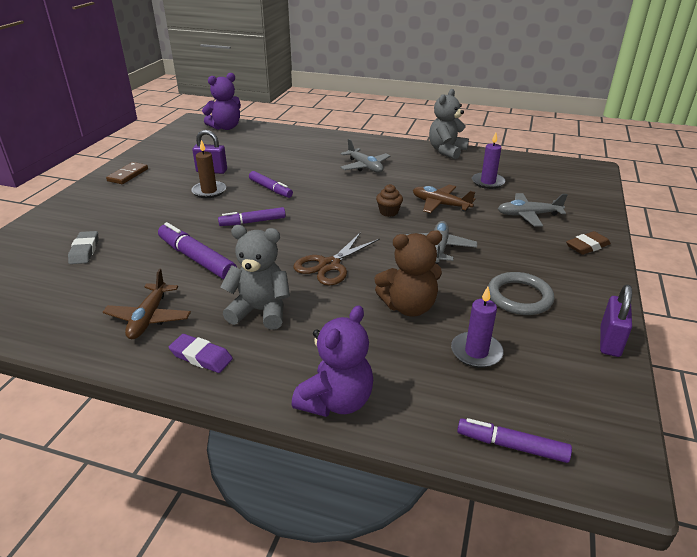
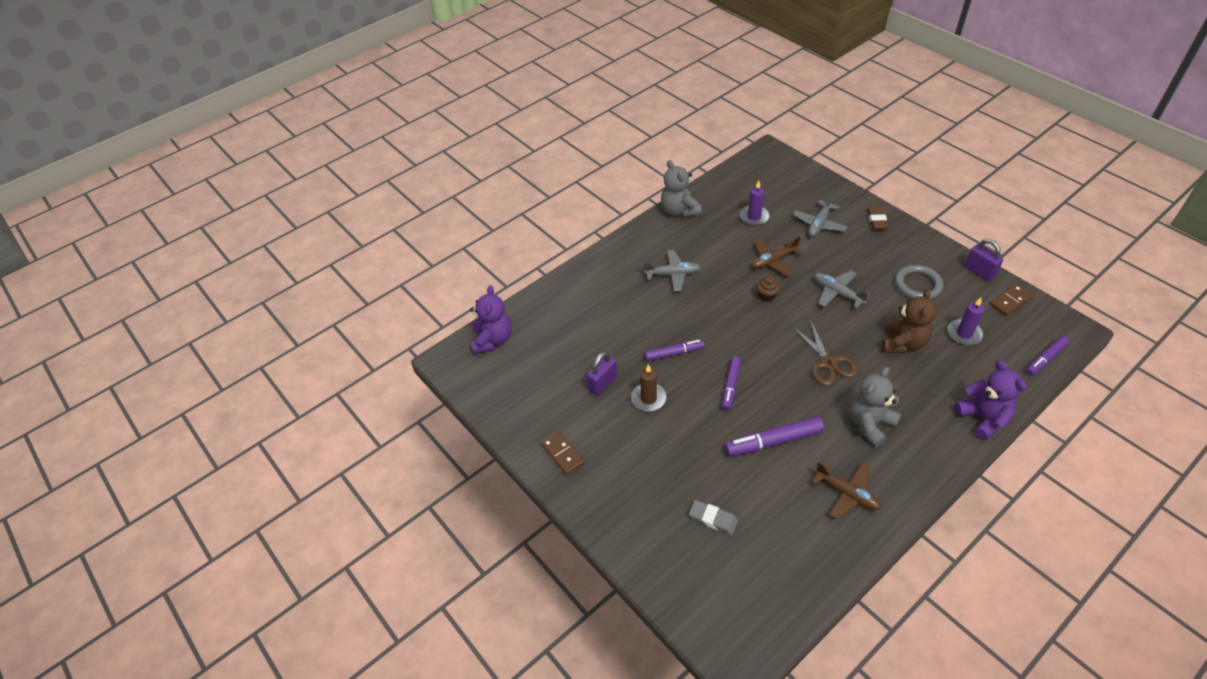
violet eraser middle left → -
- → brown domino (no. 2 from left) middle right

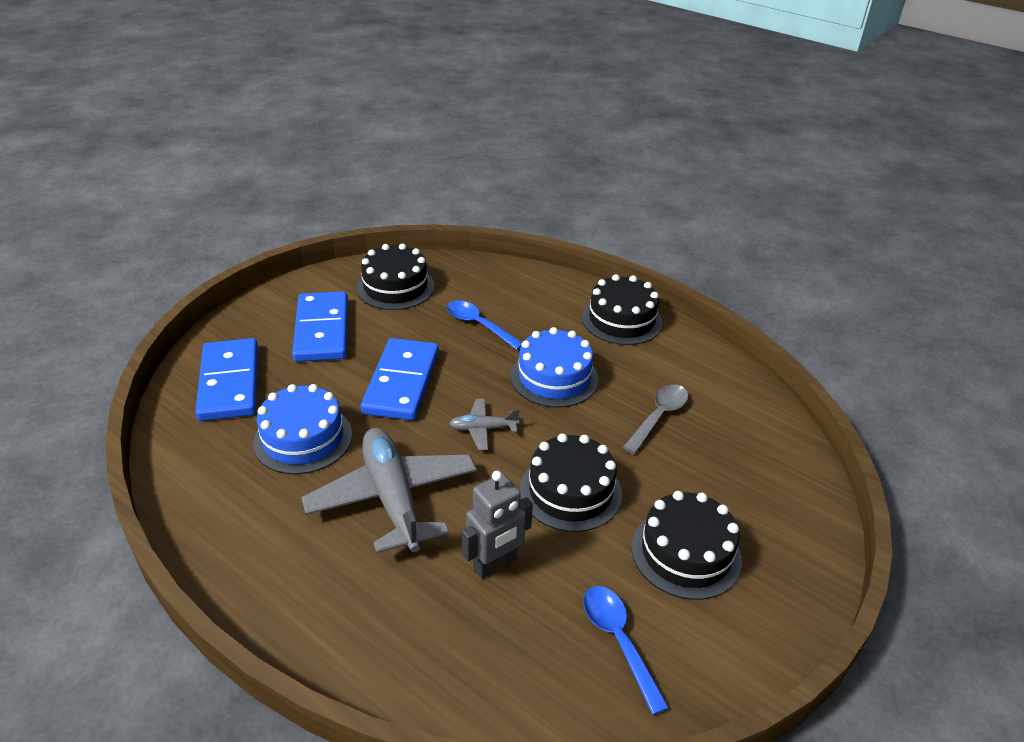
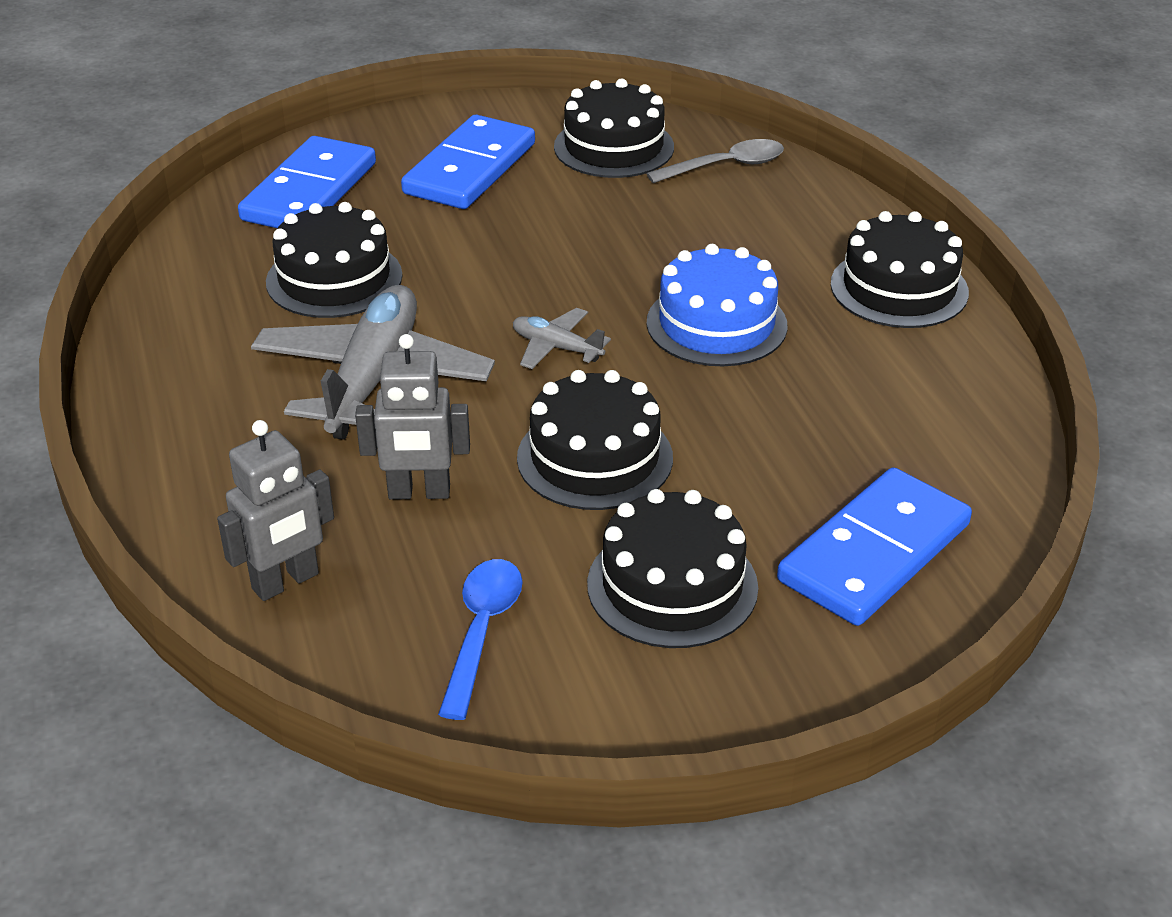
royal blue cake (no. 1 from left) middle left → jet-black cake (no. 1 from left) top left
royal blue domino (no. 3 from left) centre → royal blue domino (no. 3 from left) middle right, relocated
royal blue teaspoon (no. 1 from left) centre → -
gray teaspoon centre → gray teaspoon top centre, relocated
- → gray robot figure (no. 1 from left) middle left

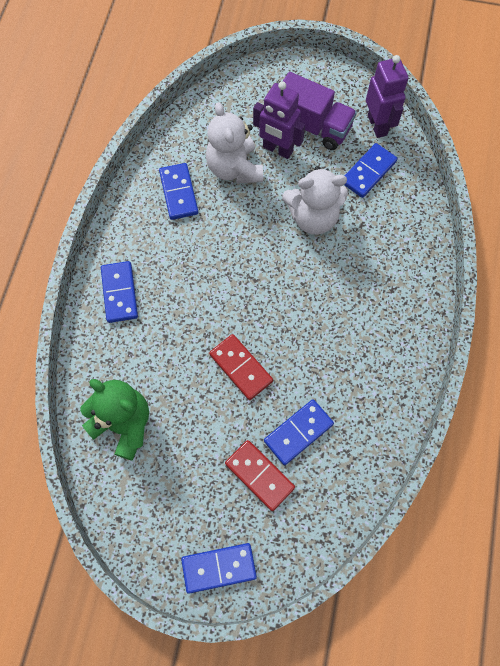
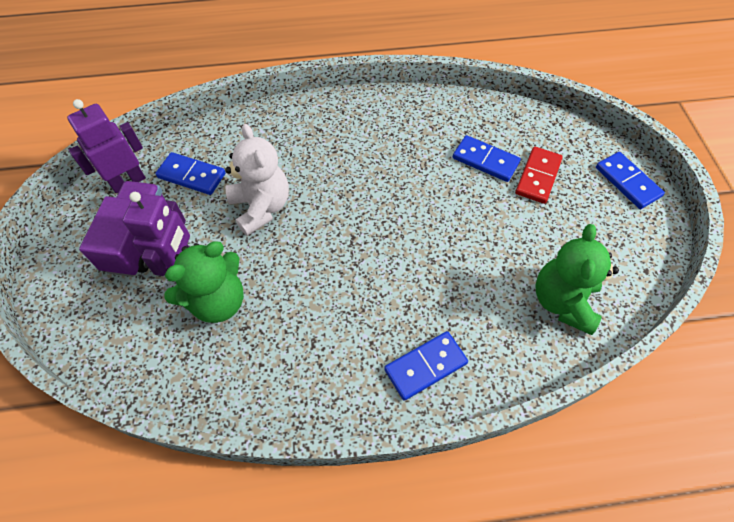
royal blue domino (no. 2 from left) top centre → -
pure white stuffed bear (no. 1 from left) top centre → leaf-green stuffed bear (no. 1 from left) middle left
crimson domino (no. 1 from left) centre → -

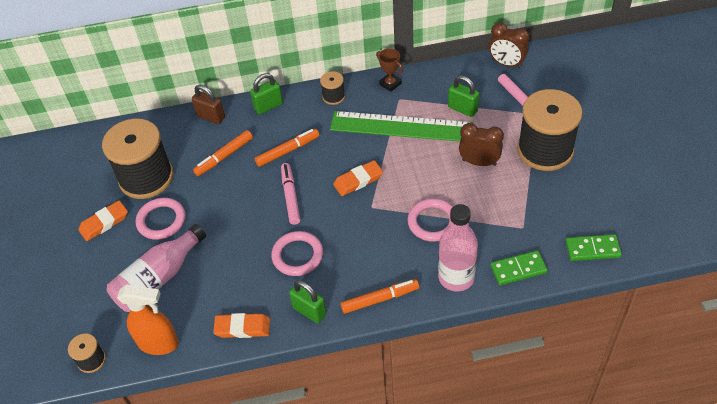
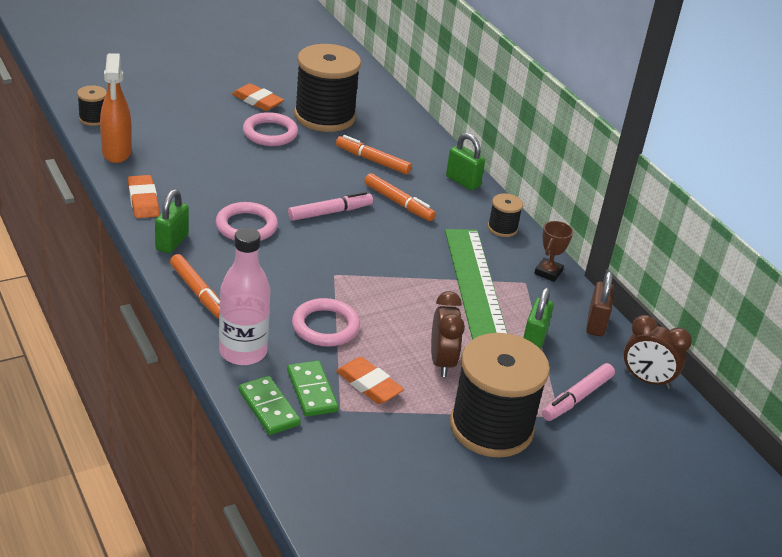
pink bottle (no. 1 from left) middle left → -
brown padlock top left → brown padlock middle right, relocated
orange-coloured eraser (no. 3 from left) centre → orange-coloured eraser (no. 3 from left) bottom centre, relocated
brown bedside clock (no. 2 from left) top right → brown bedside clock (no. 2 from left) middle right, 75 degrees counterclockwise
leaf-green domino (no. 2 from left) middle right → leaf-green domino (no. 2 from left) bottom centre, relocated

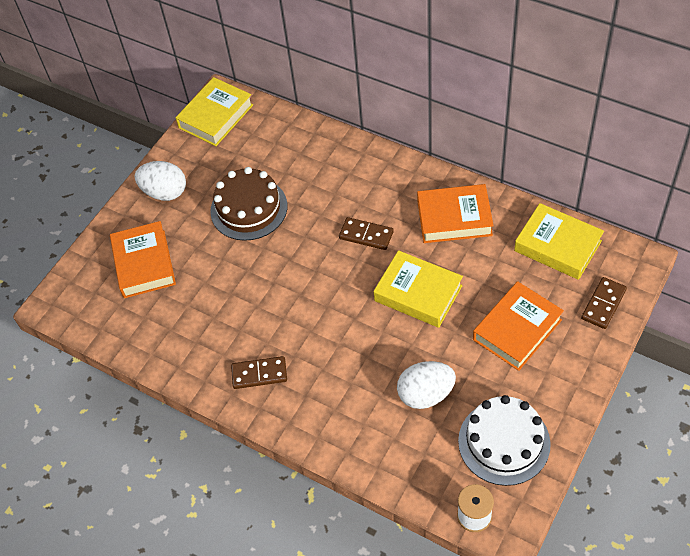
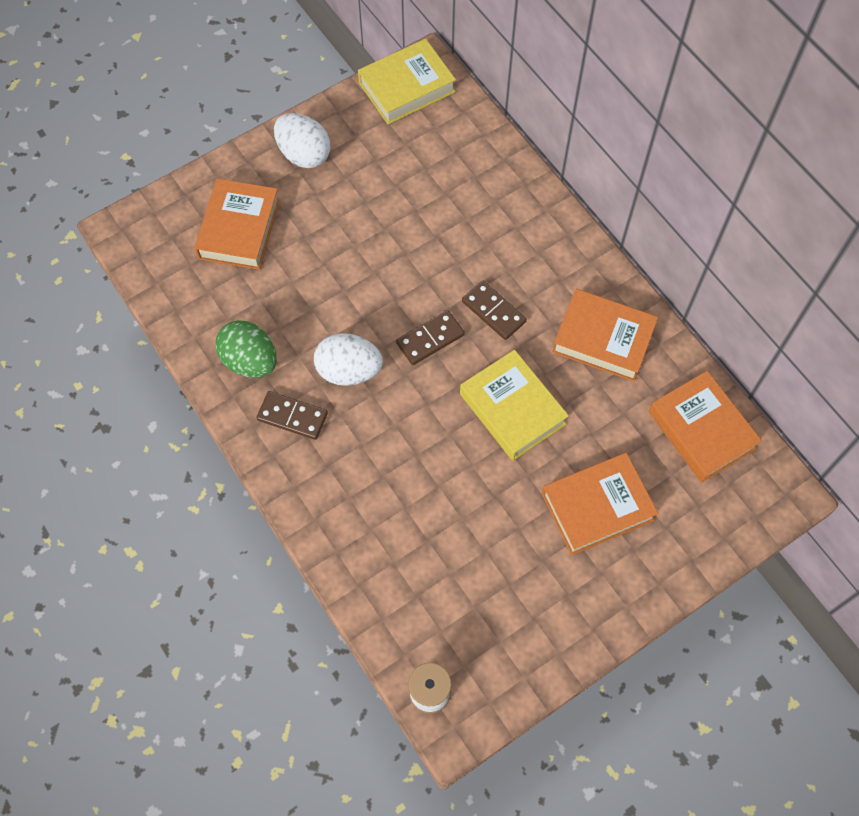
brown cake centre → -
pure white toy egg (no. 2 from left) bottom centre → pure white toy egg (no. 2 from left) centre, relocated
pure white cake bottom right → -
yellow hardcover (no. 3 from left) middle right → orange-coloured hardcover (no. 4 from left) middle right
brown domino (no. 3 from left in the first image) middle right → brown domino (no. 2 from left) centre, relocated
- → leaf-green toy egg middle left

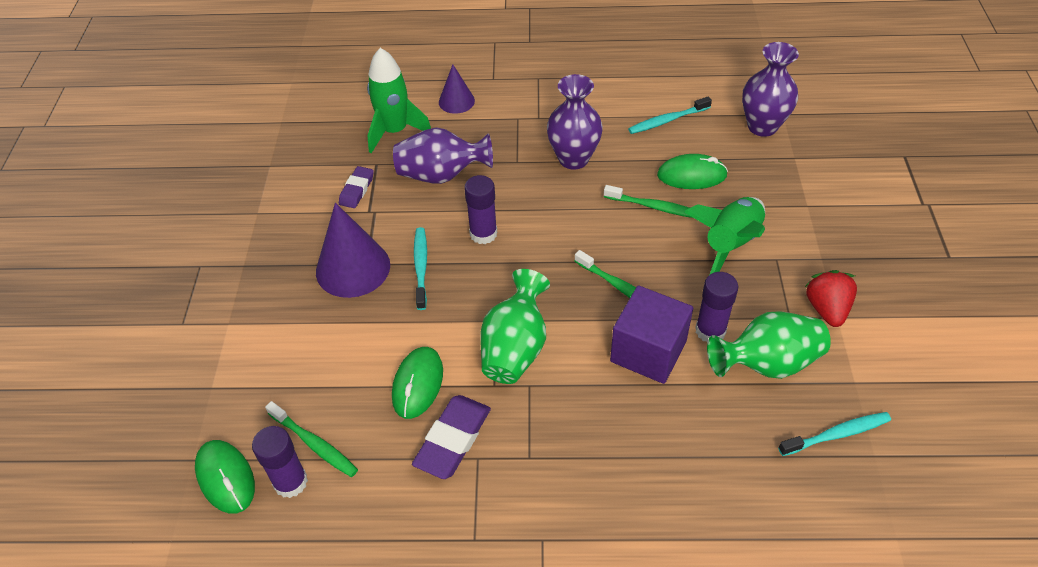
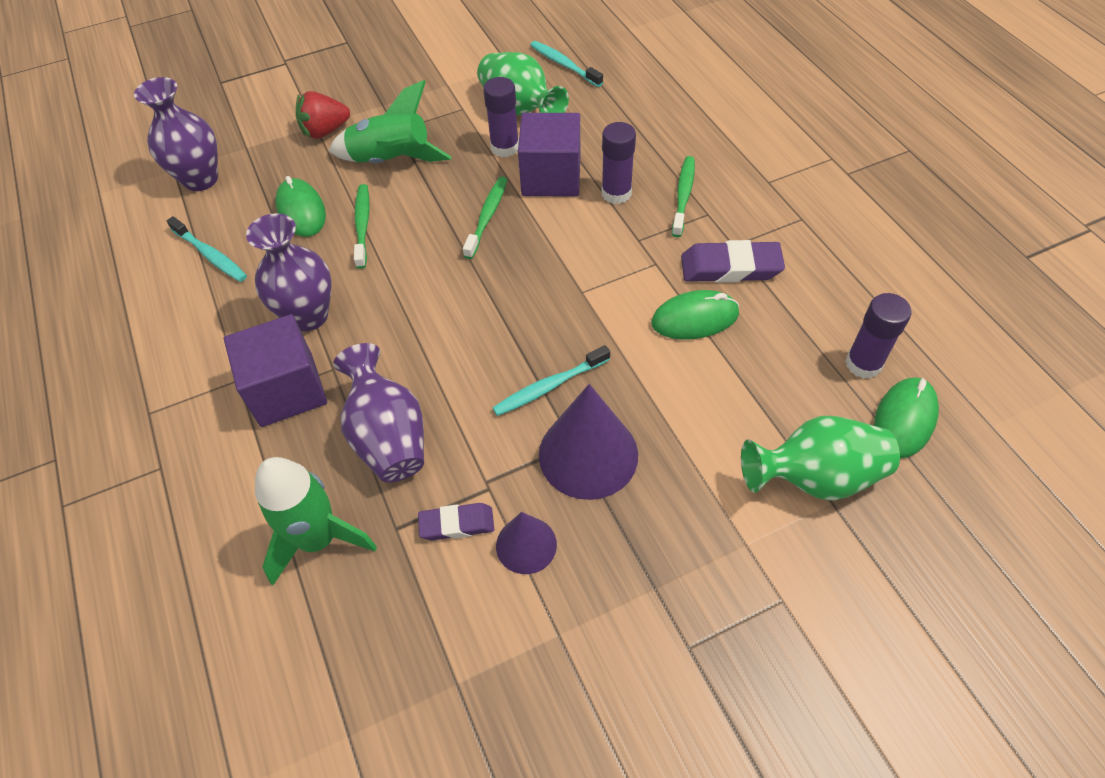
leaf-green dental brush (no. 1 from left in the first image) bottom left → leaf-green dental brush (no. 3 from left) top centre, relocated
violet cone shape (no. 2 from left in the first image) top centre → violet cone shape (no. 1 from left) bottom centre, relocated
violet stick of glue (no. 2 from left) centre → violet stick of glue (no. 2 from left) top centre, relocated
leaf-green tall vase (no. 1 from left in the first image) centre → leaf-green tall vase (no. 2 from left) middle right, relocated
crimson toy strawberry middle right → crimson toy strawberry top left, relocated
- → violet cube (no. 1 from left) middle left

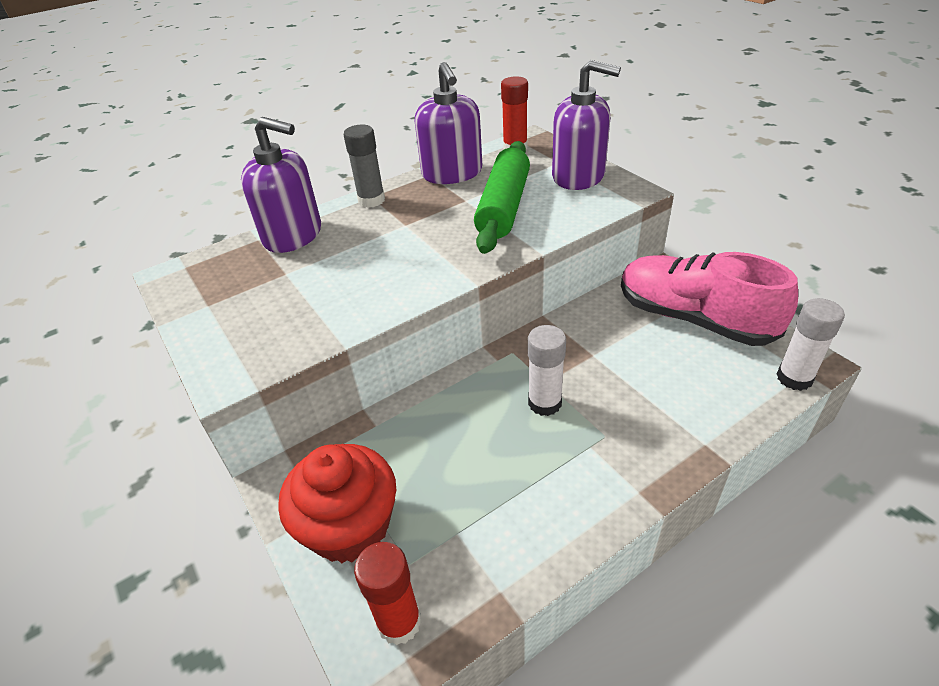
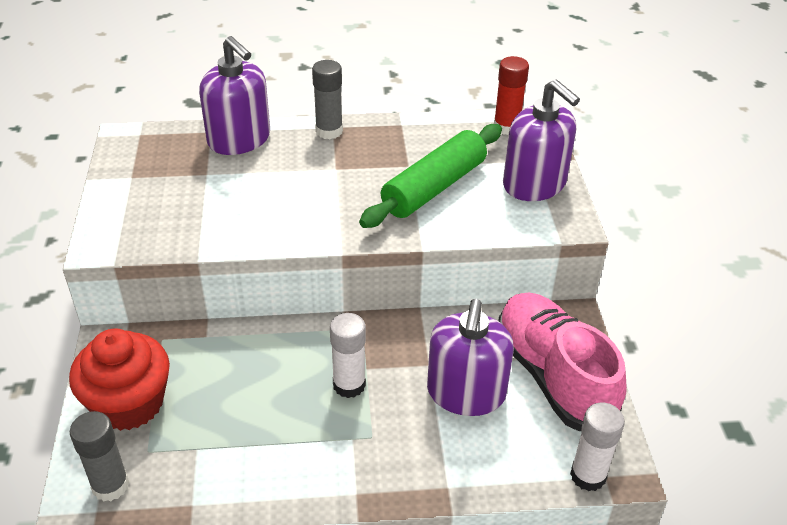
crimson stick of glue (no. 1 from left) bottom centre → gray stick of glue (no. 1 from left) bottom left
violet soap pump (no. 2 from left) top centre → violet soap pump (no. 2 from left) bottom centre, relocated

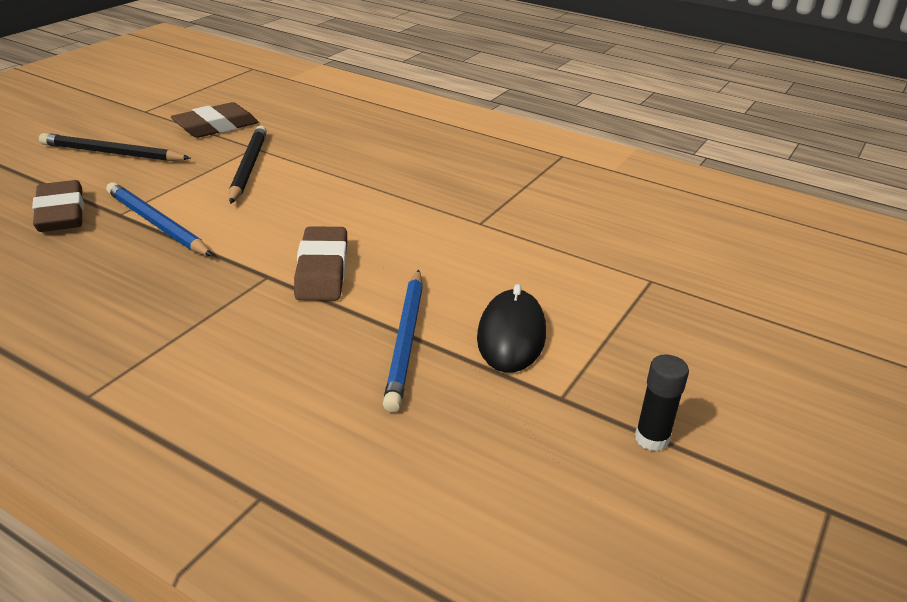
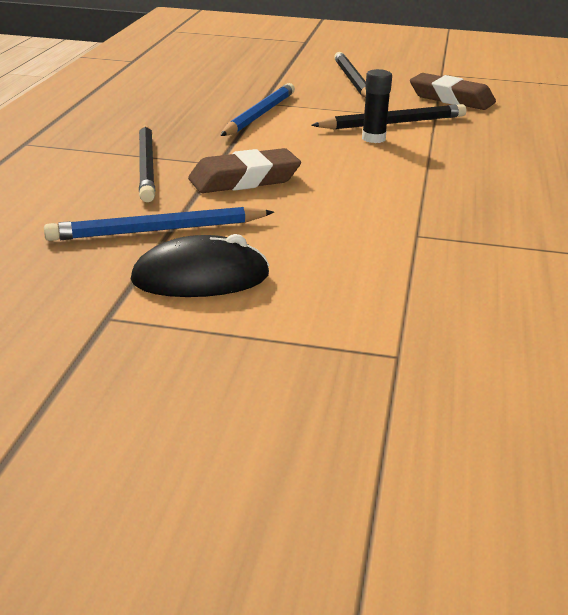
brown eraser (no. 1 from left) middle left → -
jet-black stick of glue bottom right → jet-black stick of glue top centre, relocated
- → jet-black wooden pencil (no. 1 from left) top left

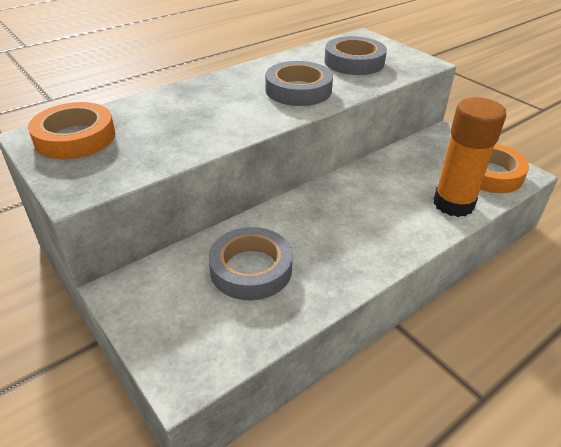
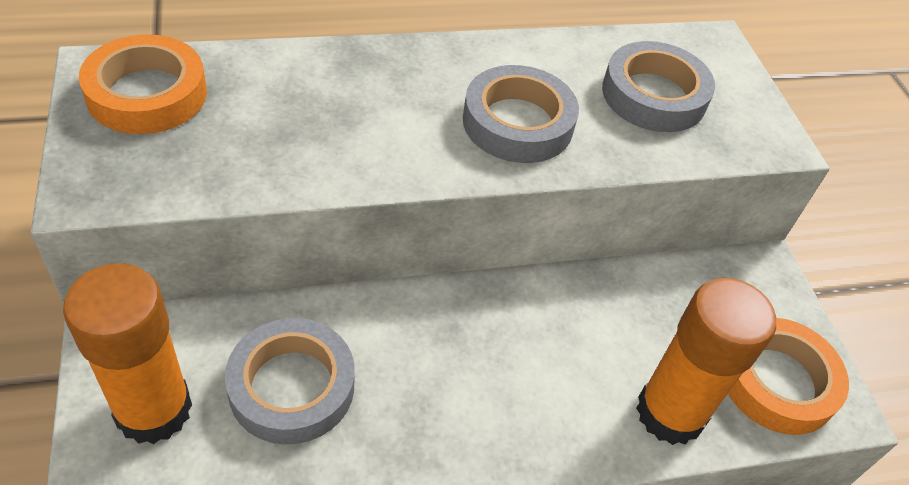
- → orange-coloured stick of glue (no. 1 from left) bottom left

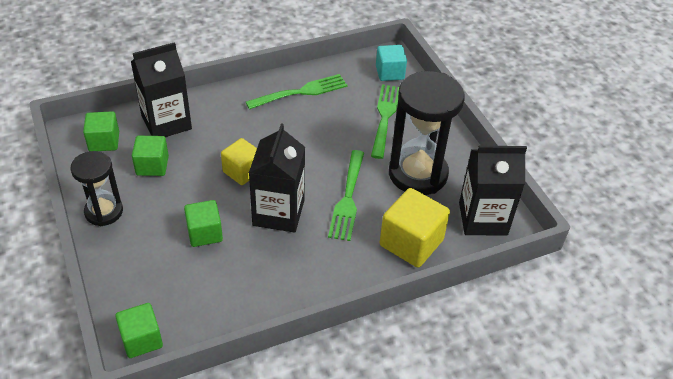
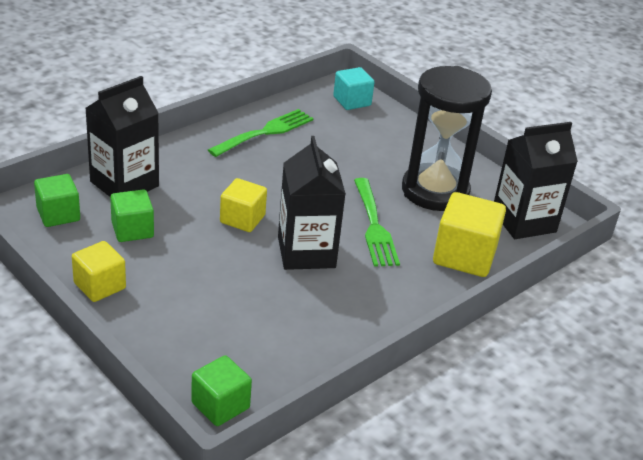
jet-black hourglass (no. 1 from left) middle left → yellow cube (no. 1 from left) middle left
leaf-green cube (no. 4 from left) middle left → -
leaf-green table fork (no. 3 from left) top centre → -

